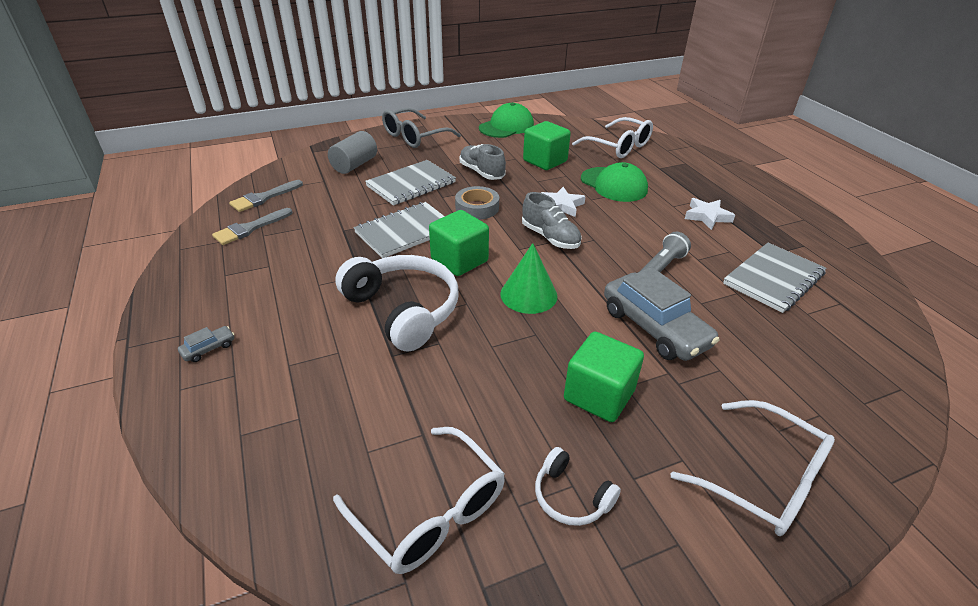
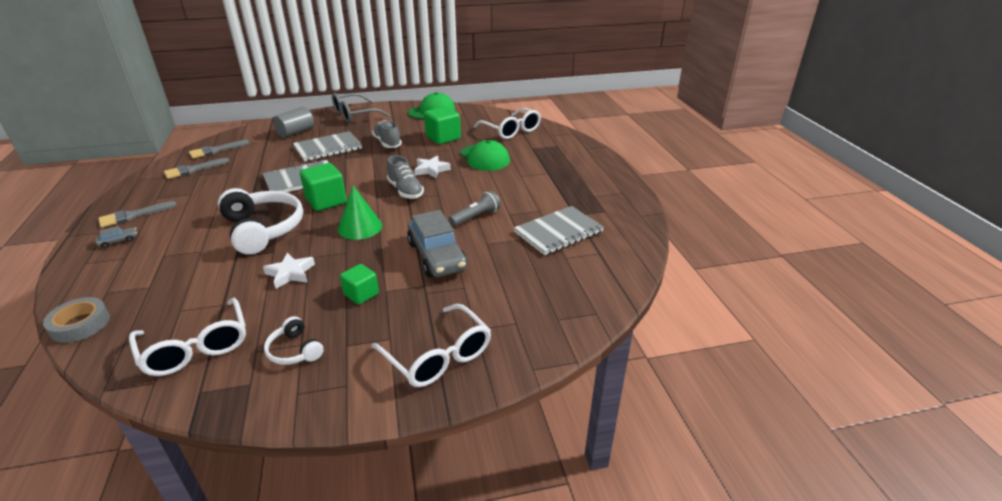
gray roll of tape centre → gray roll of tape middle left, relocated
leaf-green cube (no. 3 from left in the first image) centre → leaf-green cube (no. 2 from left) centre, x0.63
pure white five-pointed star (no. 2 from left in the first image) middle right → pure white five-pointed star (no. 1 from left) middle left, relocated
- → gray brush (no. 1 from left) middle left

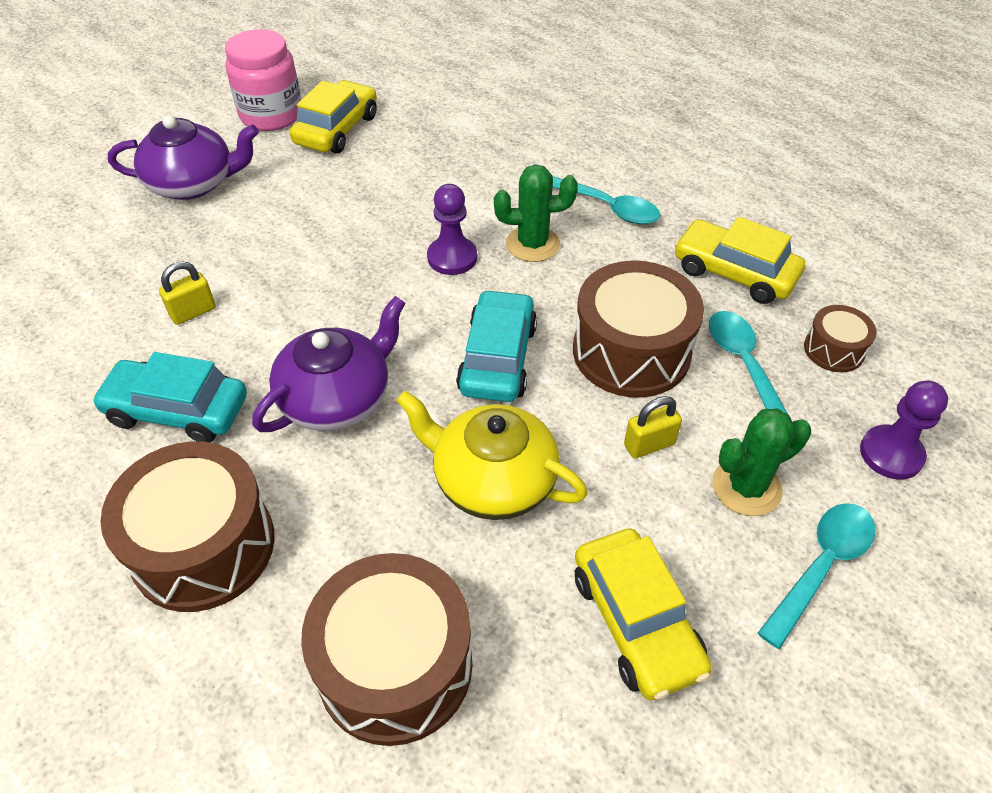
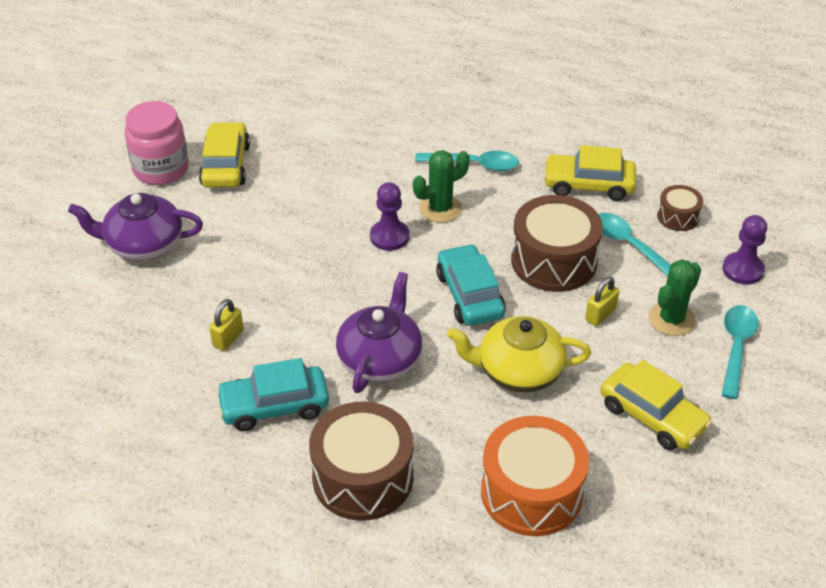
violet china teapot (no. 1 from left) top left → violet china teapot (no. 1 from left) middle left, 150 degrees counterclockwise
brown toy drum (no. 2 from left) bottom centre → orange-coloured toy drum bottom centre

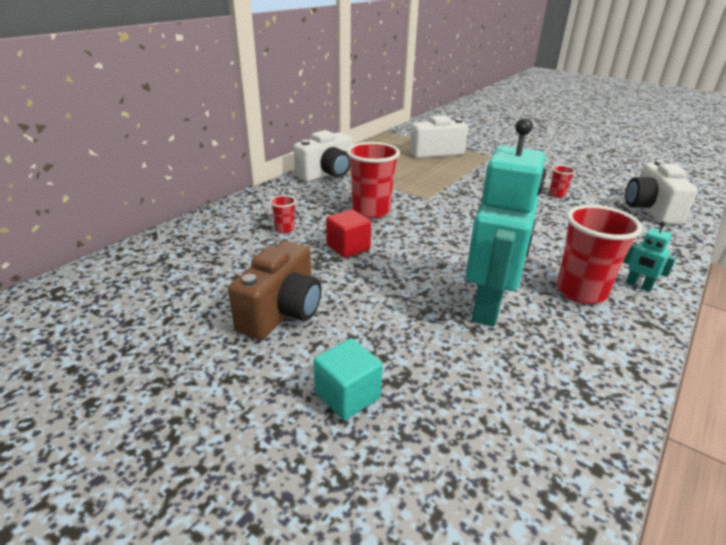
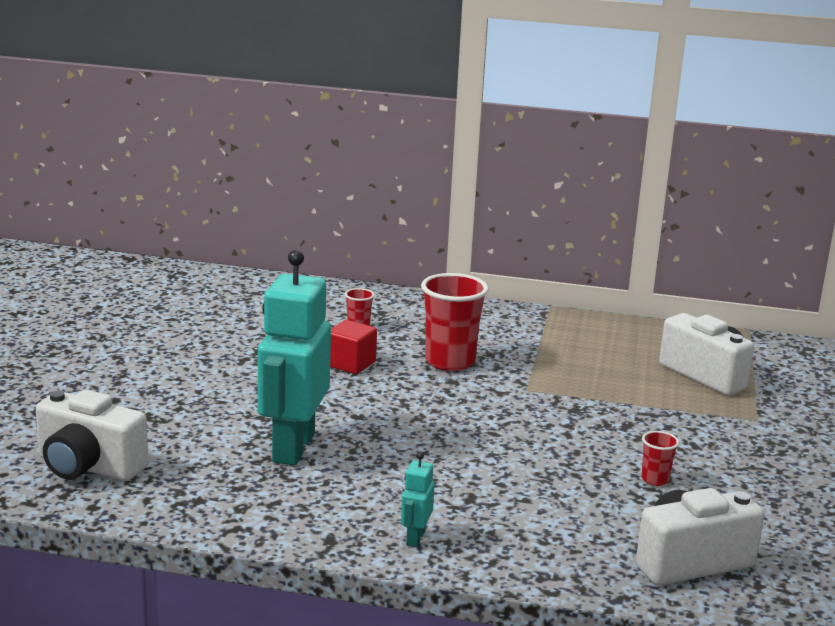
brown compact camera centre → -
pure white compact camera (no. 1 from left) top centre → pure white compact camera (no. 1 from left) bottom left, relocated
aqua cube bottom centre → -
aqua robot figure (no. 1 from left) middle right → aqua robot figure (no. 1 from left) centre, 105 degrees clockwise
crimson tumbler (no. 4 from left) middle right → -

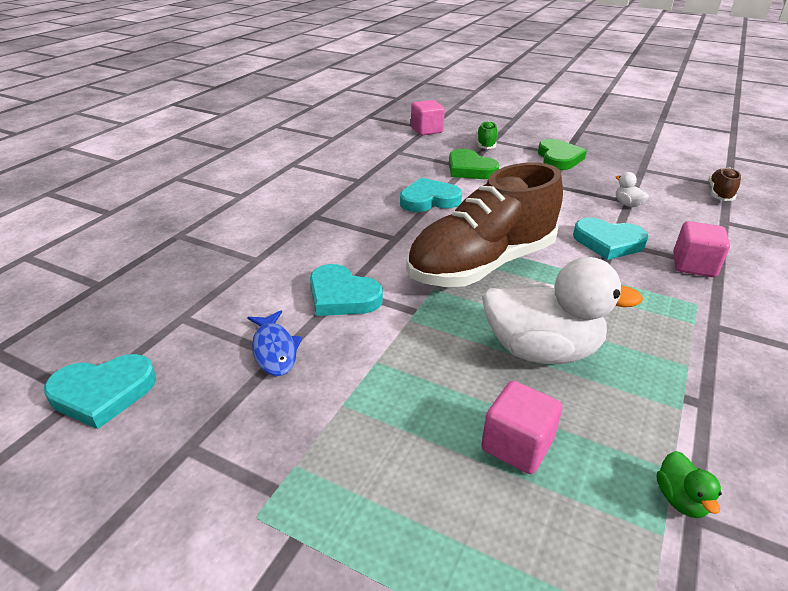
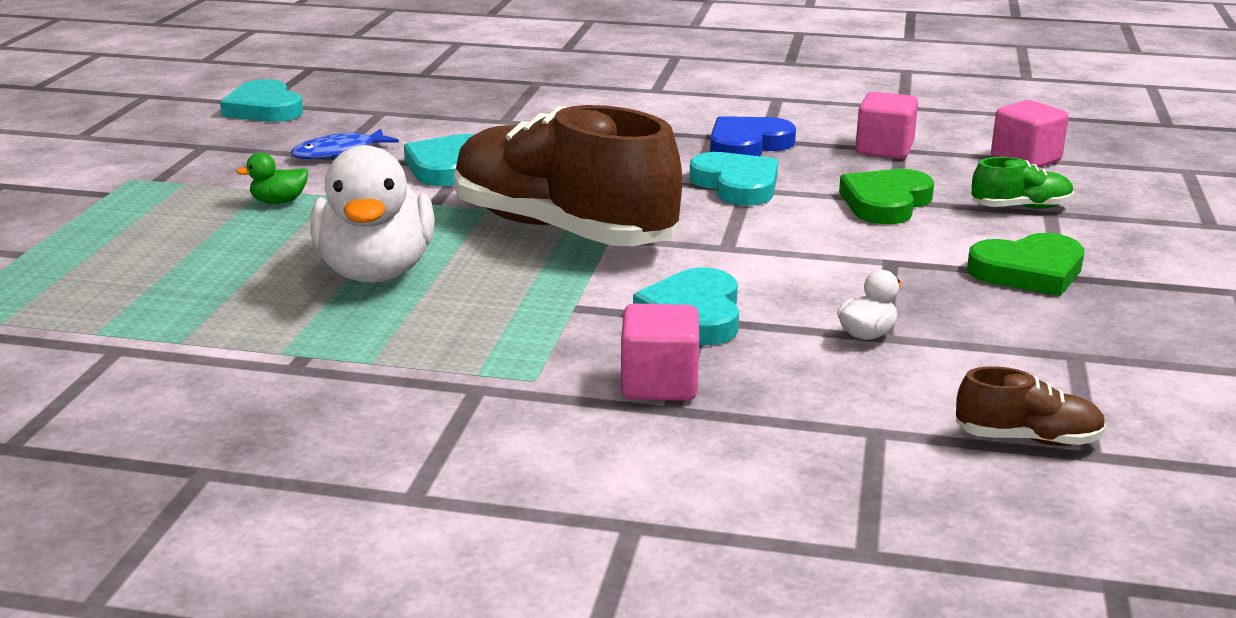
pink cube (no. 2 from left) bottom centre → pink cube (no. 2 from left) top right, relocated
leaf-green duck bottom right → leaf-green duck top left, relocated
- → royal blue heart shape top centre

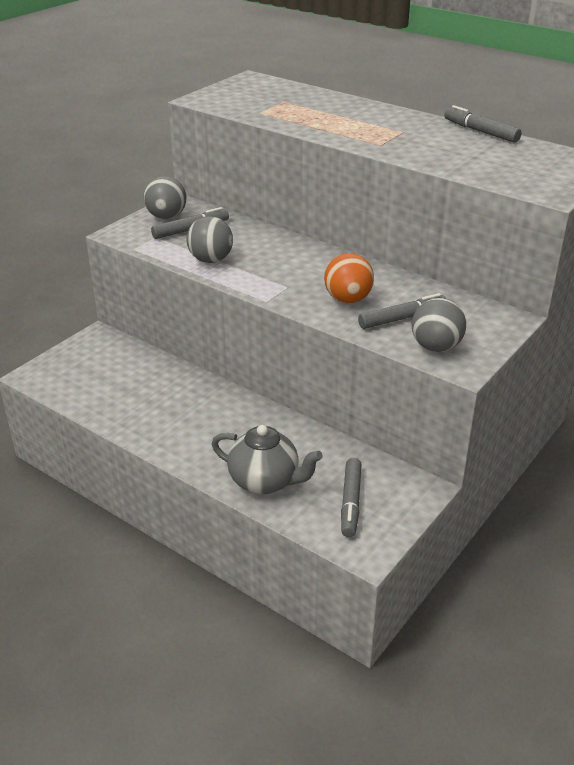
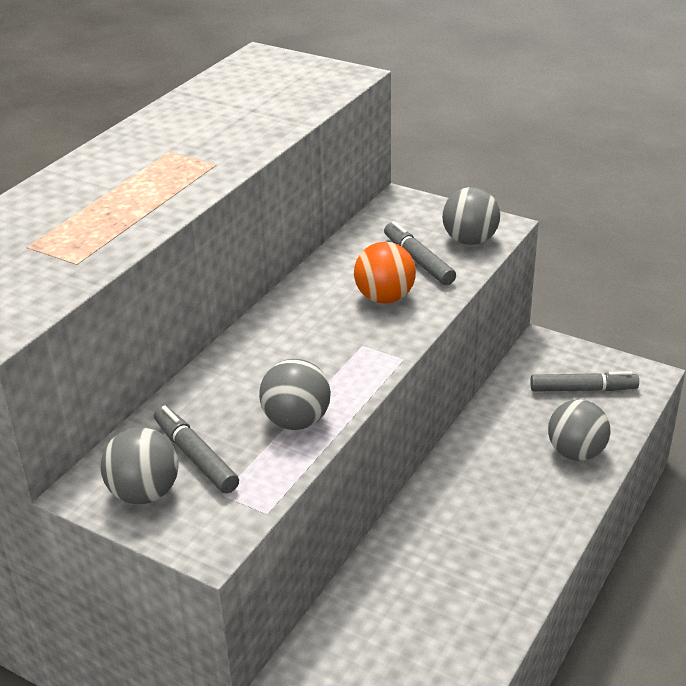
gray china teapot centre → gray play ball (no. 4 from left) middle right
gray marker (no. 4 from left) top right → -

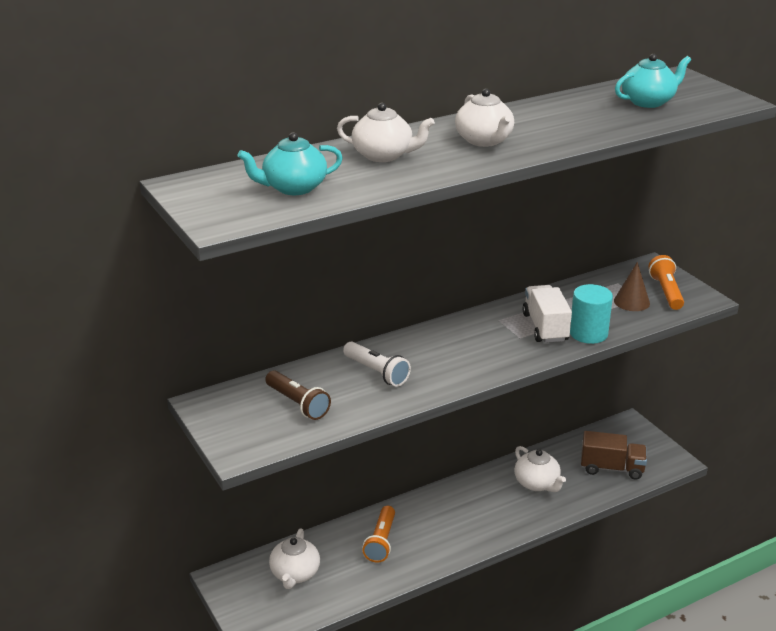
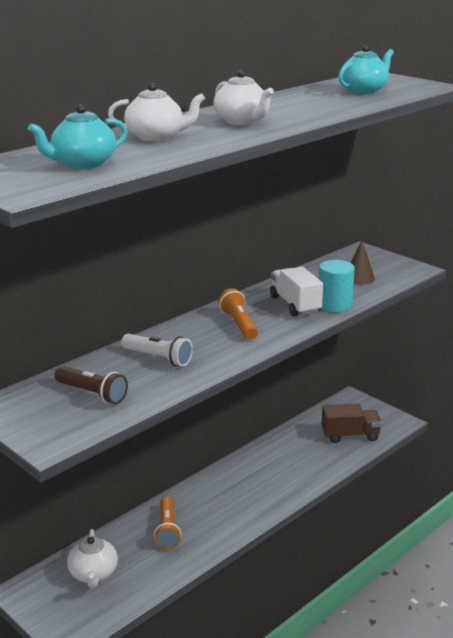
pure white china teapot (no. 4 from left) bottom right → -
orange-coloured pocket torch (no. 2 from left) middle right → orange-coloured pocket torch (no. 2 from left) centre, relocated

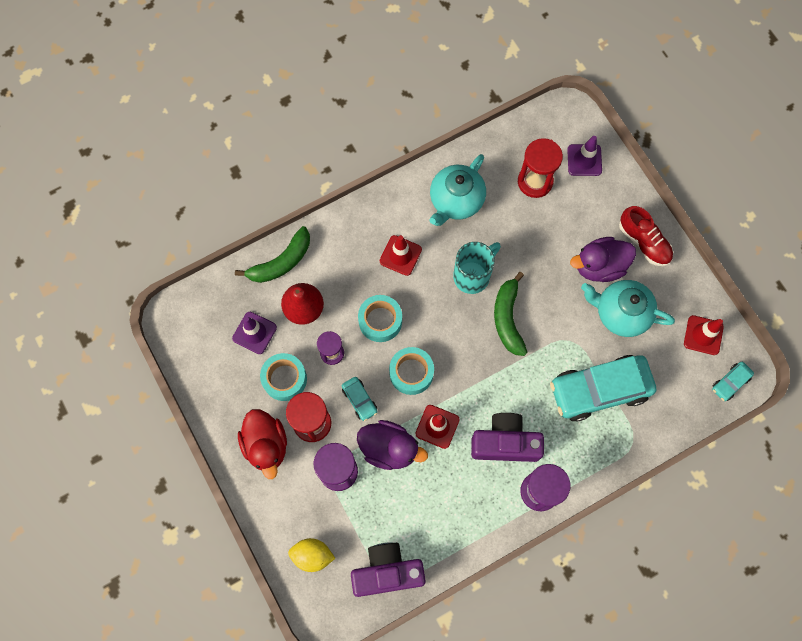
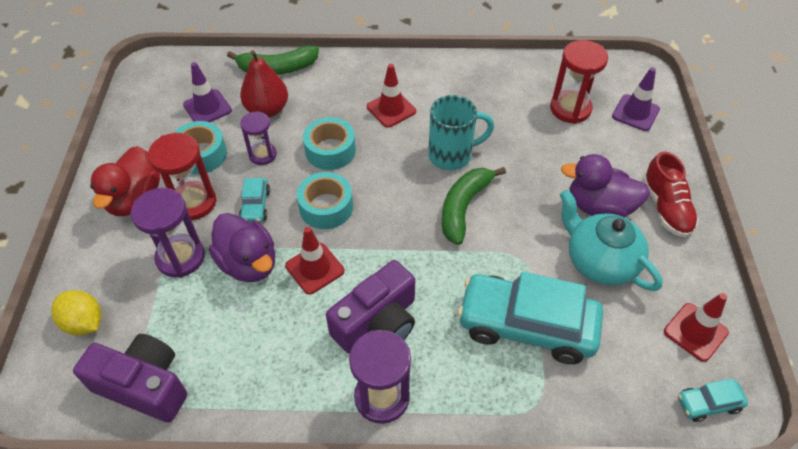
aqua china teapot (no. 1 from left) top centre → -
violet compact camera (no. 2 from left) bottom centre, 105 degrees clockwise

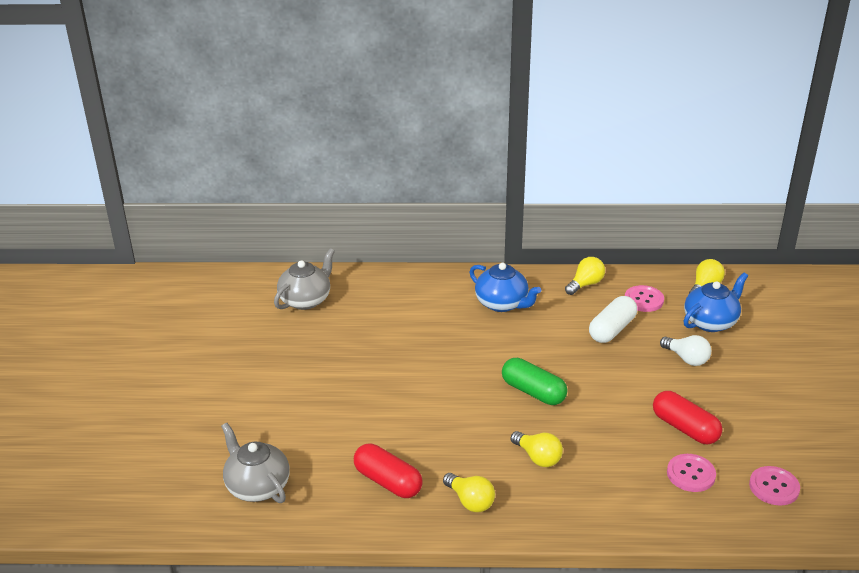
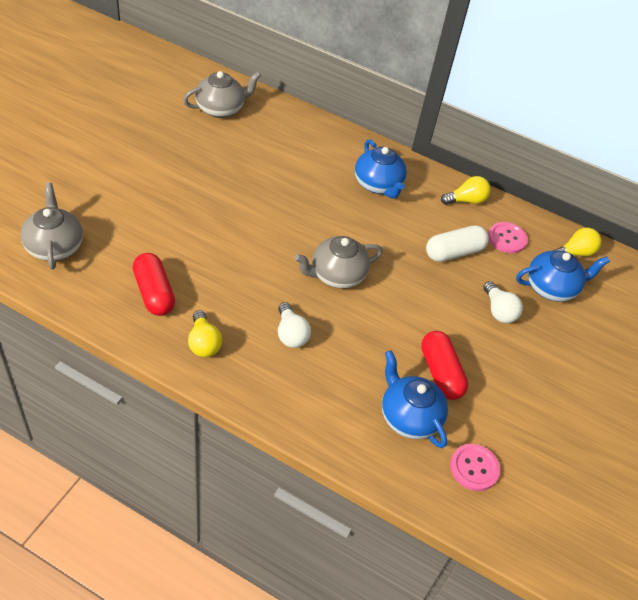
leaf-green pill shape centre → gray china teapot (no. 3 from left) centre
yellow bulb (no. 2 from left) bottom centre → pure white bulb (no. 1 from left) centre
pink shirt button (no. 2 from left) bottom right → royal blue china teapot (no. 2 from left) centre

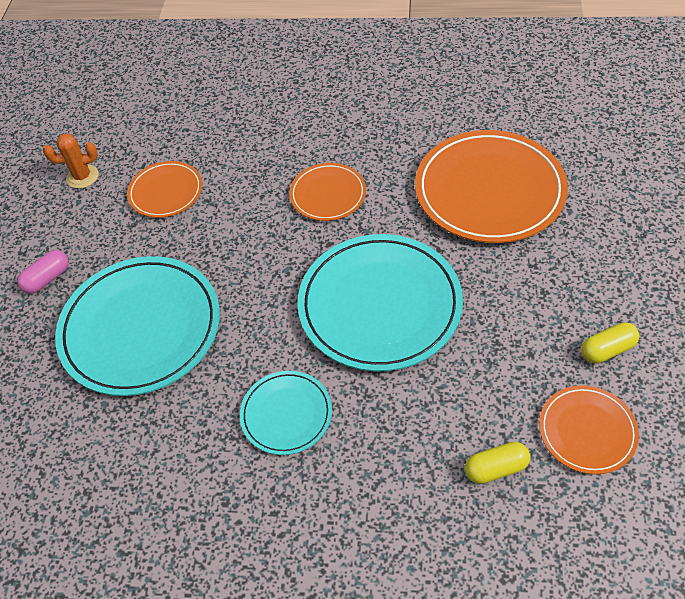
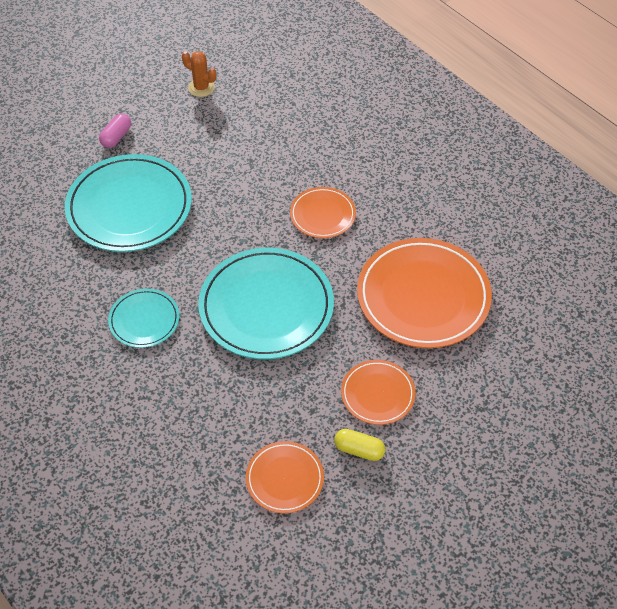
pink pill shape middle left → pink pill shape top left, 60 degrees counterclockwise
orange-coloured plate (no. 1 from left in the first image) top left → orange-coloured plate (no. 3 from left) centre, relocated
yellow pill shape (no. 1 from left) bottom right → -

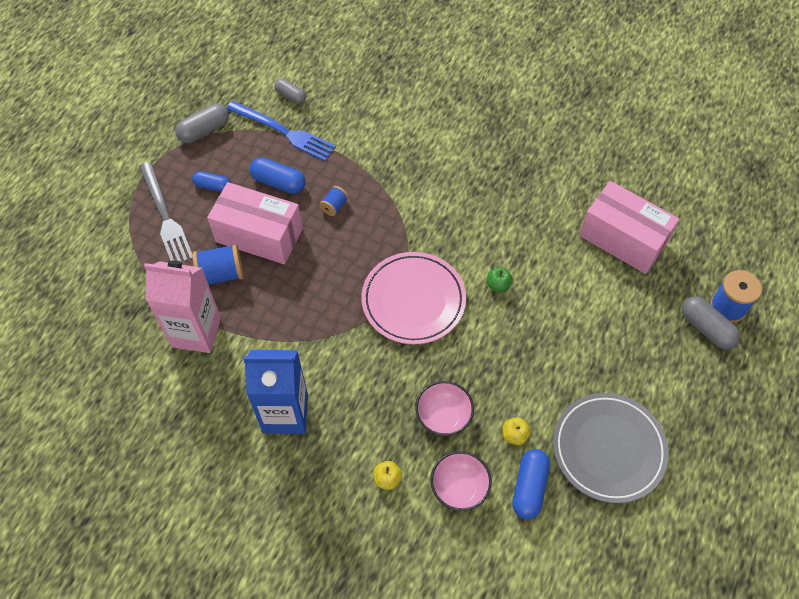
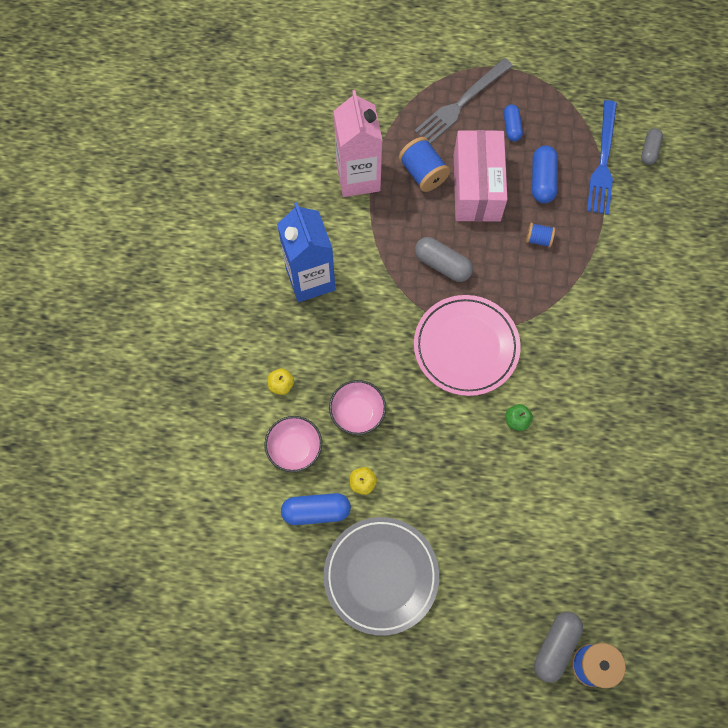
gray pill shape (no. 1 from left) top left → gray pill shape (no. 1 from left) centre, relocated
pink box (no. 2 from left) middle right → -

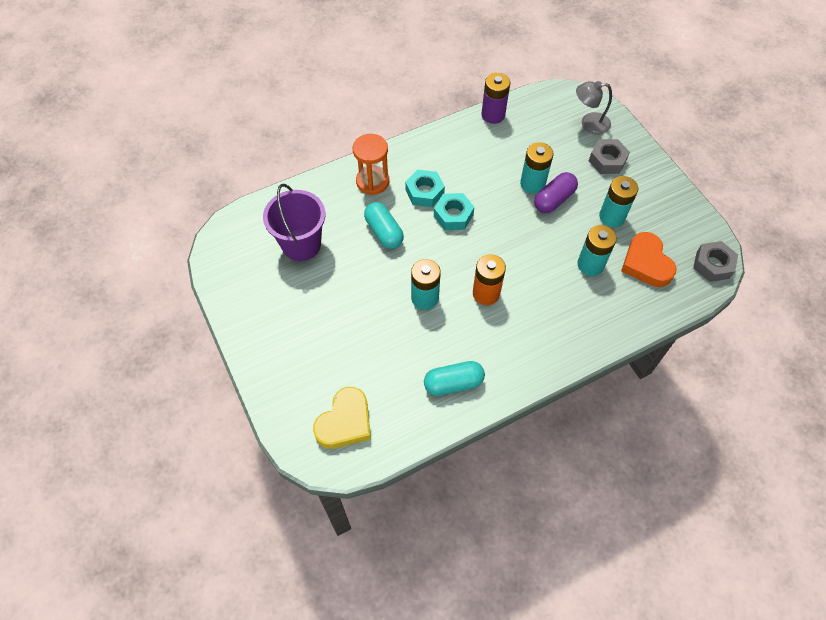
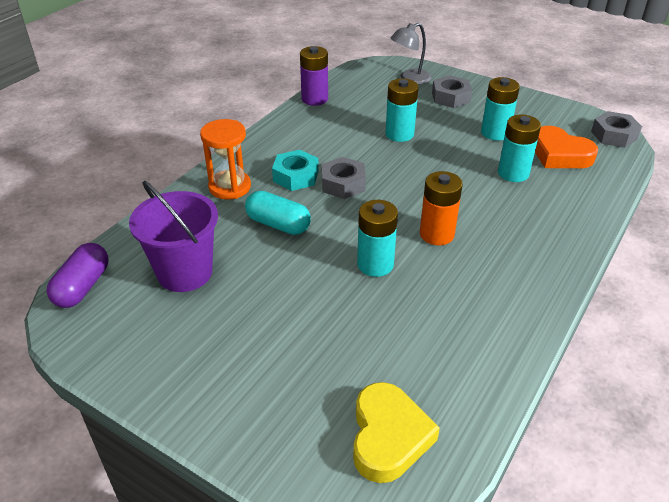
aqua pill shape (no. 2 from left) centre → -
aqua hex nut (no. 2 from left) centre → gray hex nut (no. 1 from left) centre
violet pill shape top right → violet pill shape middle left, relocated

